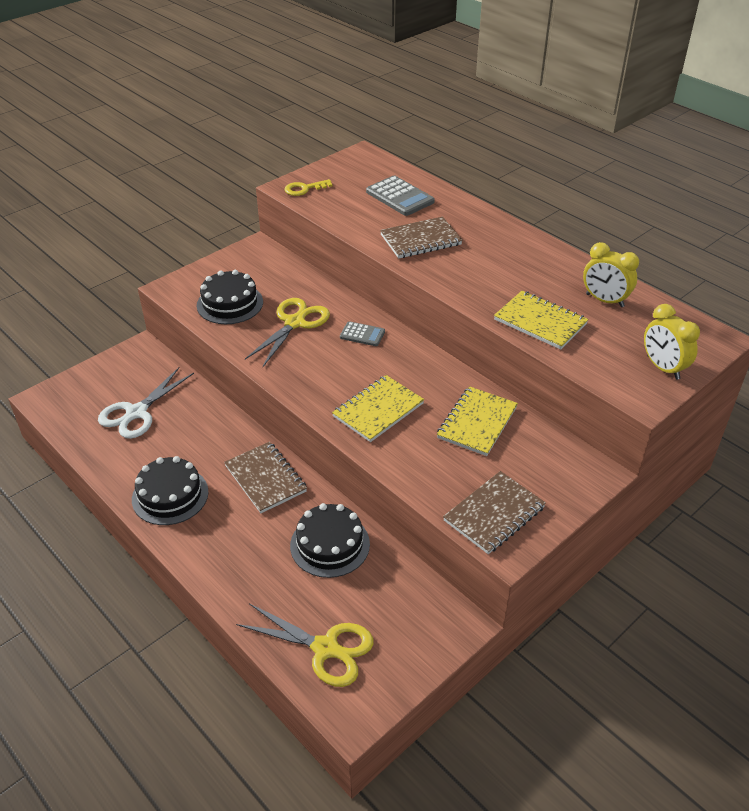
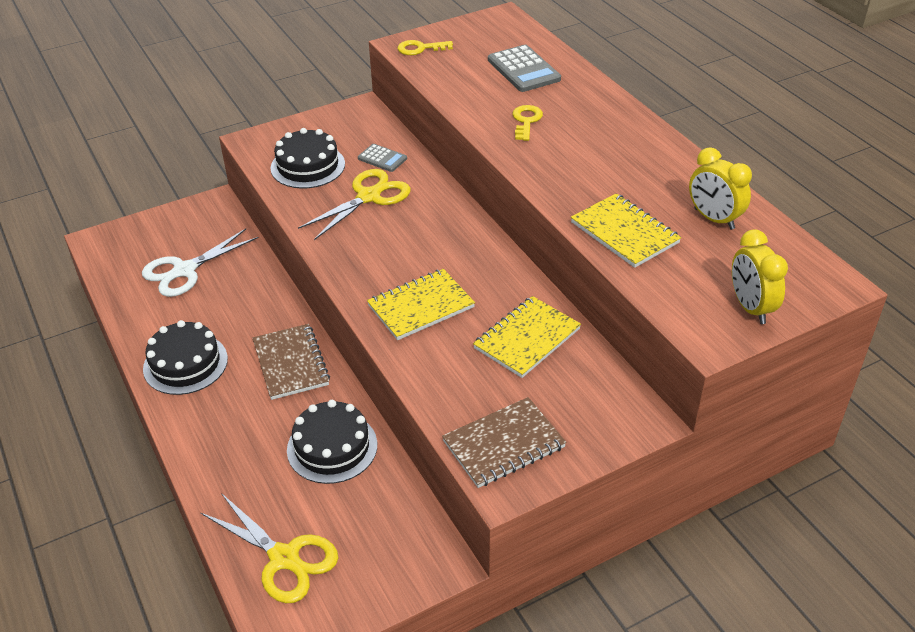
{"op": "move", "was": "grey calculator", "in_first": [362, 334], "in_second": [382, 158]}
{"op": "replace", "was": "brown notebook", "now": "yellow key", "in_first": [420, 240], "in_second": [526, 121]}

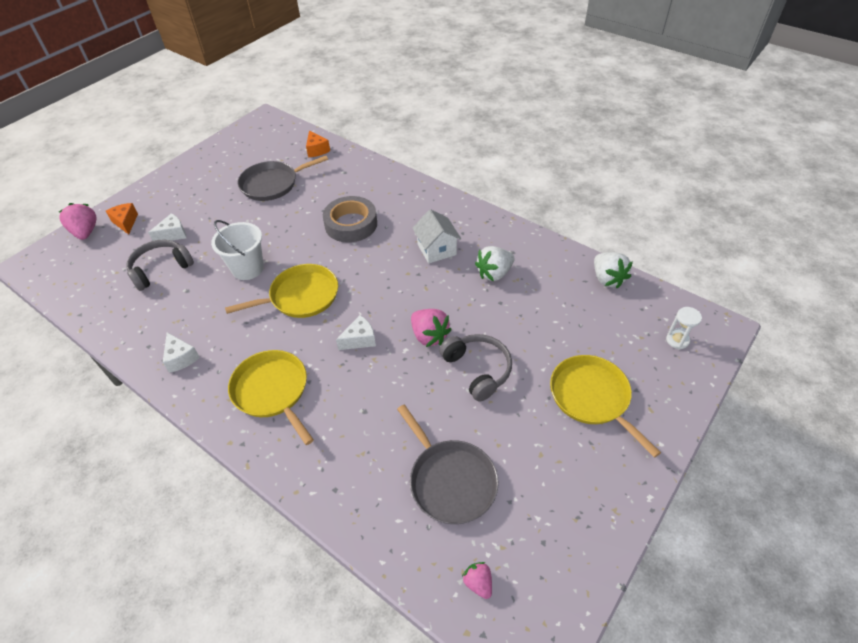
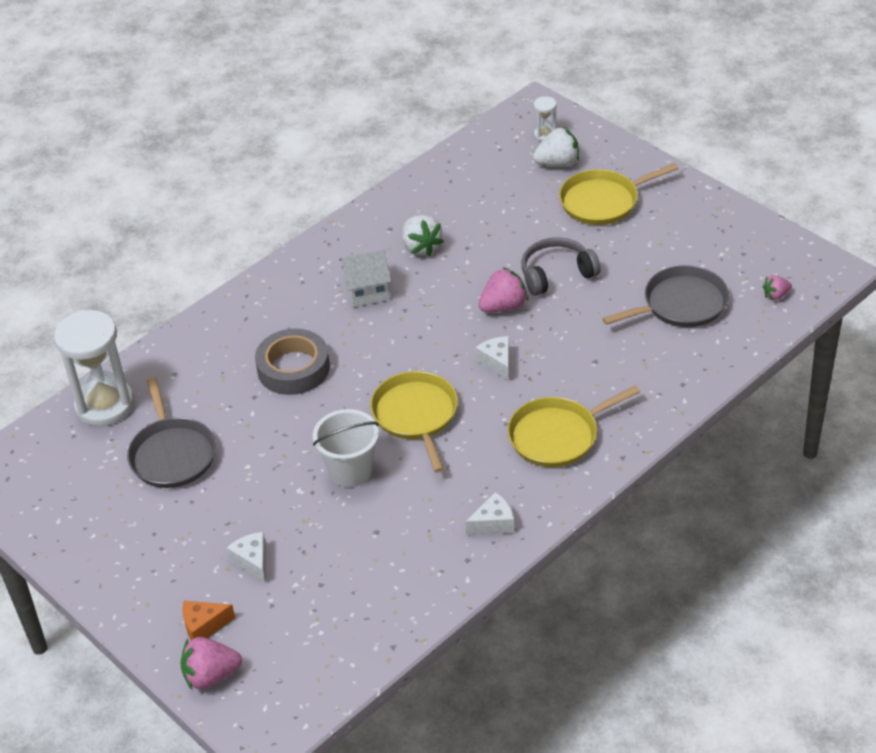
{"op": "delete", "was": "grey headphones", "in_first": [161, 269]}
{"op": "replace", "was": "orange cheese", "now": "white hourglass", "in_first": [317, 150], "in_second": [105, 405]}
{"op": "move", "was": "white strawberry", "in_first": [607, 279], "in_second": [558, 163]}

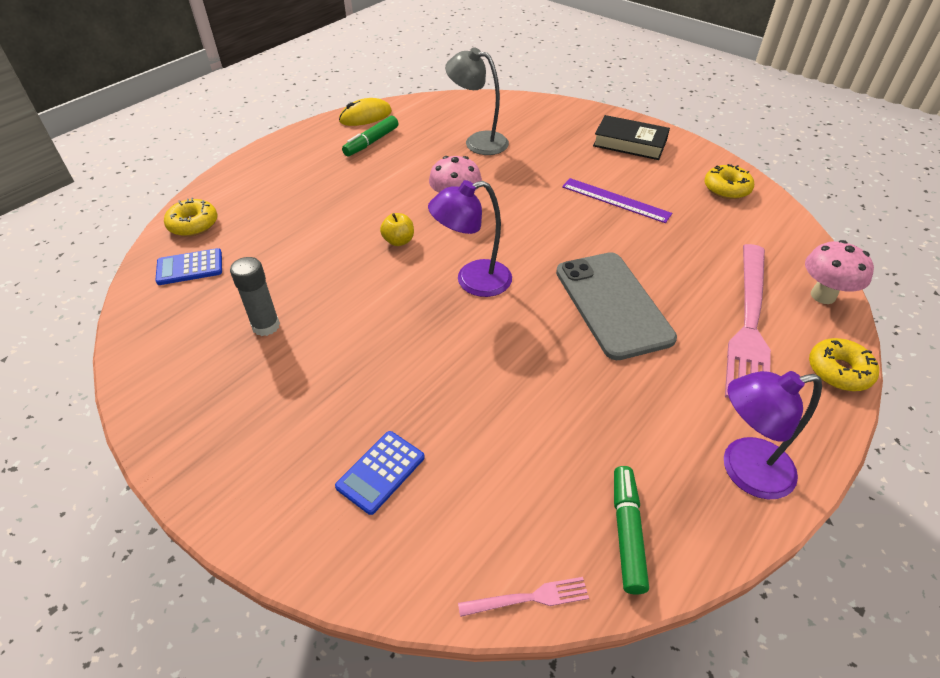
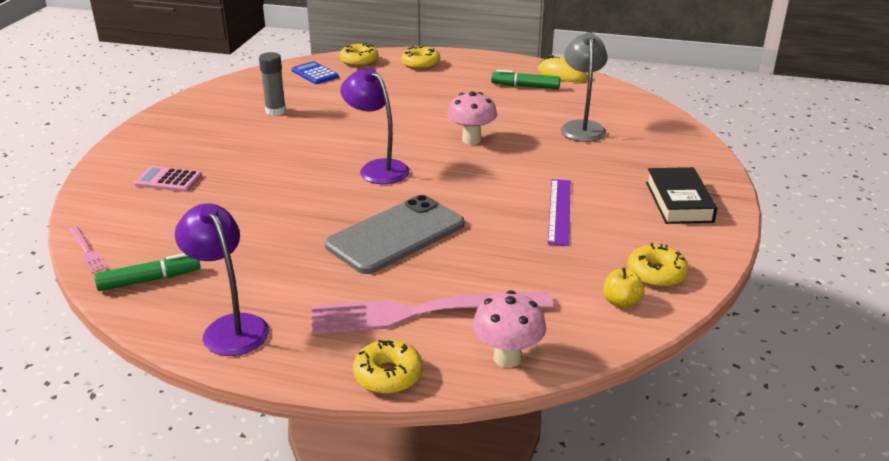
{"op": "recolor", "was": "blue calculator", "now": "pink calculator", "in_first": [381, 472], "in_second": [168, 180]}
{"op": "move", "was": "yellow apple", "in_first": [398, 241], "in_second": [621, 302]}
{"op": "insert", "now": "yellow donut", "in_second": [420, 64]}

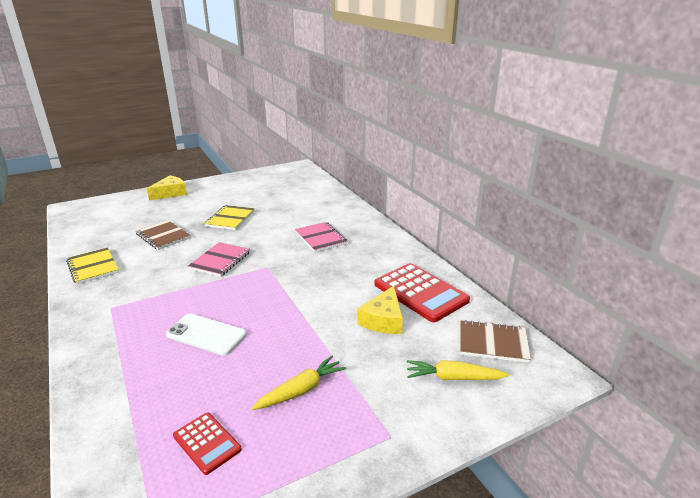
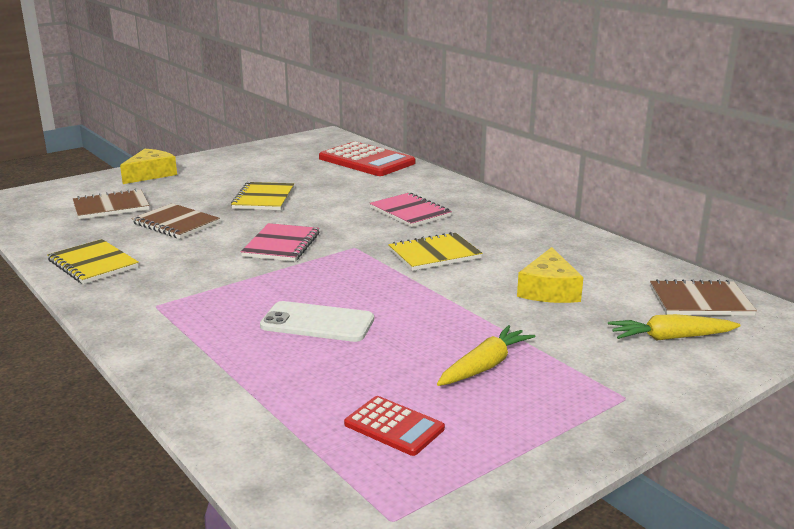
{"op": "move", "was": "red calculator", "in_first": [420, 292], "in_second": [366, 161]}
{"op": "insert", "now": "brown notebook", "in_second": [111, 207]}
{"op": "insert", "now": "yellow notebook", "in_second": [434, 254]}

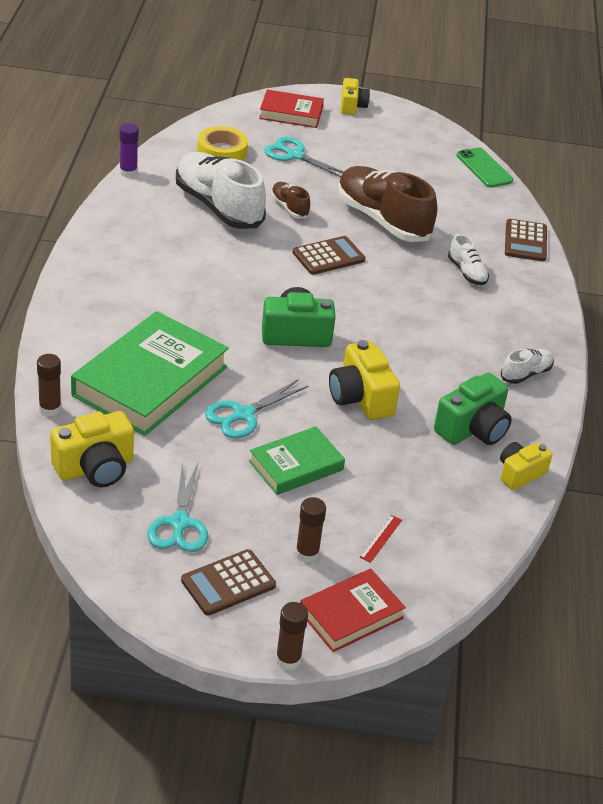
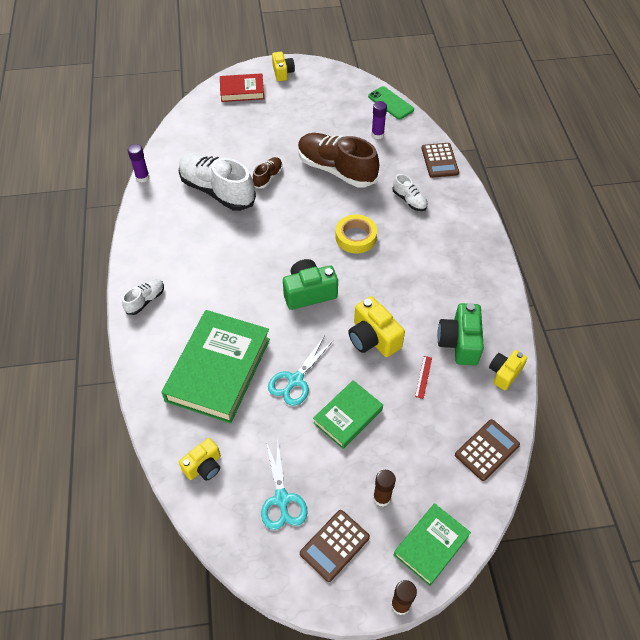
{"op": "delete", "was": "brown glue stick", "in_first": [50, 409]}
{"op": "resize", "was": "yellow camera", "in_first": [95, 468], "in_second": [204, 466], "ratio": 0.65}
{"op": "move", "was": "yellow tape", "in_first": [222, 151], "in_second": [356, 237]}
{"op": "delete", "was": "turquoise scissors", "in_first": [294, 155]}
{"op": "rotate", "was": "brown shoe", "in_first": [289, 208], "in_second": [268, 177], "clockwise": 75}
{"op": "move", "was": "brown calculator", "in_first": [328, 256], "in_second": [487, 450]}
{"op": "recolor", "was": "red book", "now": "green book", "in_first": [351, 615], "in_second": [431, 545]}
{"op": "move", "was": "red ruler", "in_first": [381, 538], "in_second": [423, 377]}
{"op": "rotate", "was": "green camera", "in_first": [473, 429], "in_second": [459, 342], "clockwise": 150}
{"op": "move", "was": "white shoe", "in_first": [526, 374], "in_second": [145, 300]}
{"op": "insert", "now": "purple glue stick", "in_second": [377, 134]}

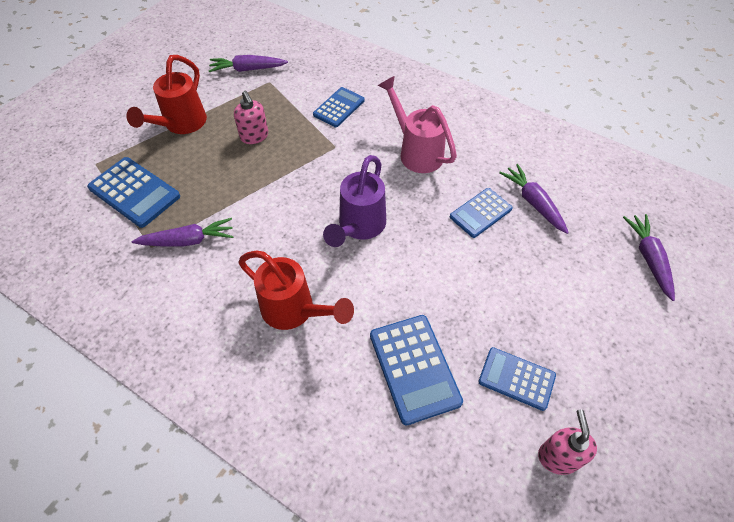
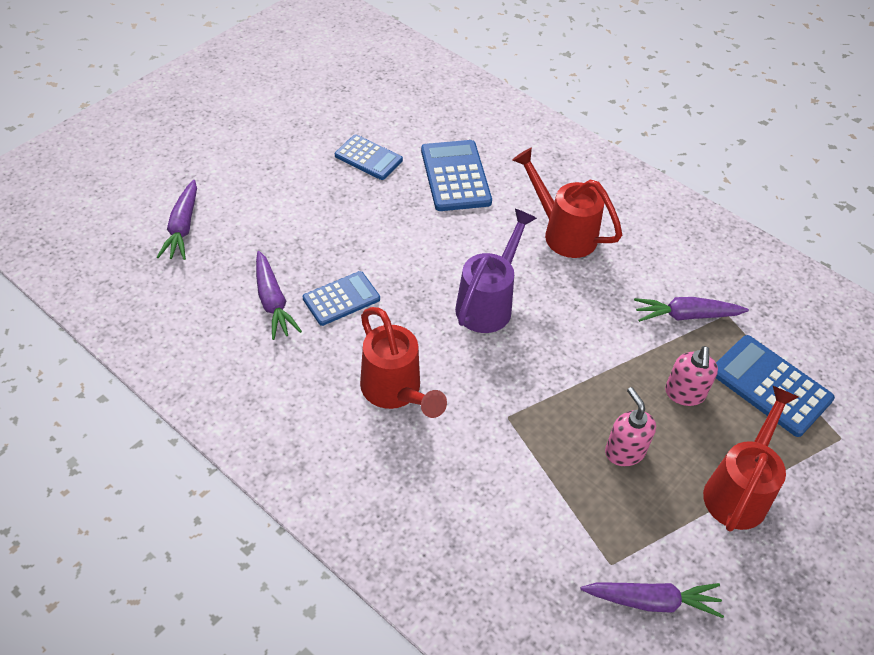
{"op": "delete", "was": "blue calculator", "in_first": [339, 107]}
{"op": "recolor", "was": "pink watering can", "now": "red watering can", "in_first": [416, 151], "in_second": [396, 392]}
{"op": "move", "was": "pink soap dispenser", "in_first": [558, 457], "in_second": [684, 393]}

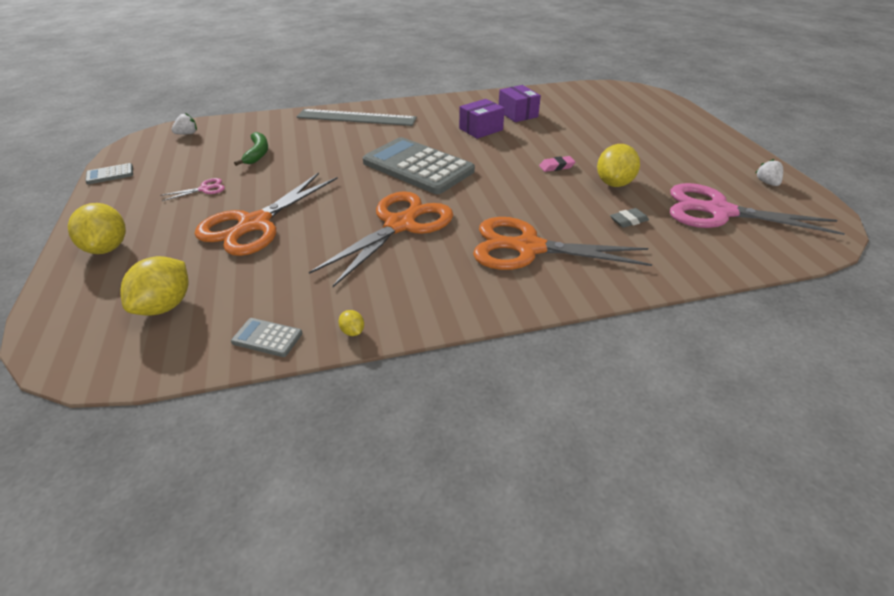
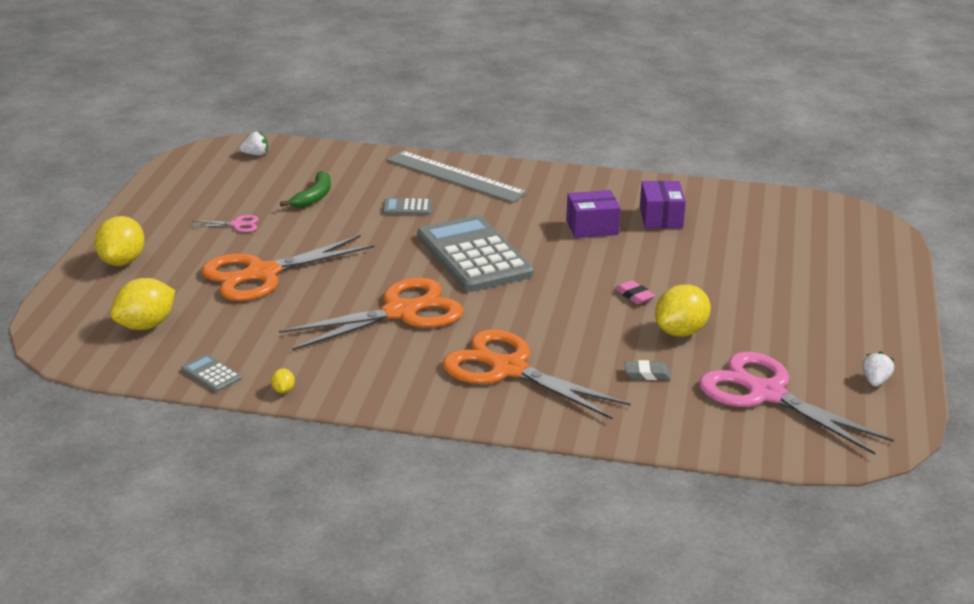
{"op": "move", "was": "grey calculator", "in_first": [110, 174], "in_second": [407, 207]}
{"op": "rotate", "was": "pink eraser", "in_first": [556, 167], "in_second": [634, 296], "clockwise": 45}

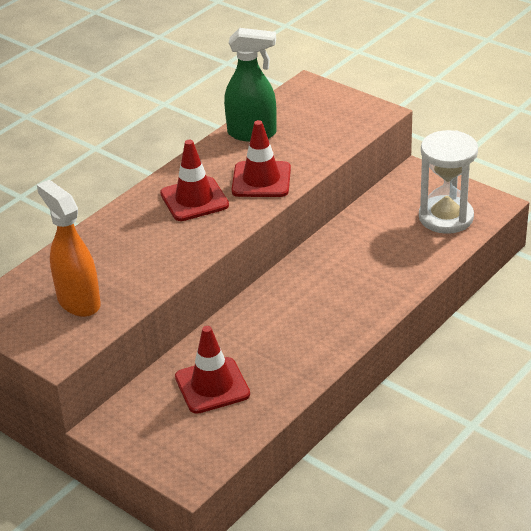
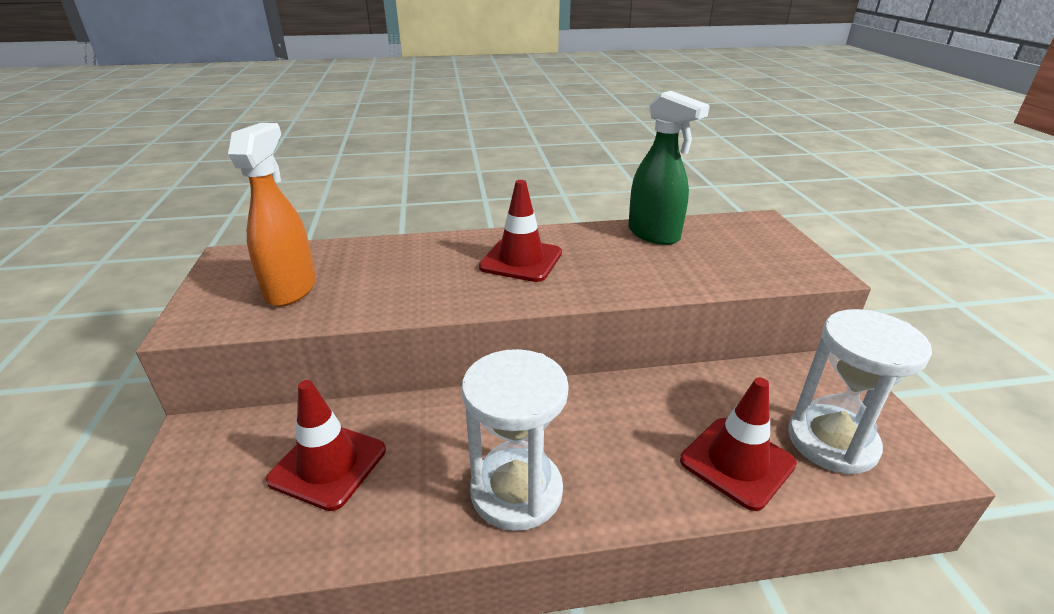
{"op": "move", "was": "red traffic cone", "in_first": [261, 180], "in_second": [737, 462]}
{"op": "insert", "now": "white hourglass", "in_second": [516, 491]}

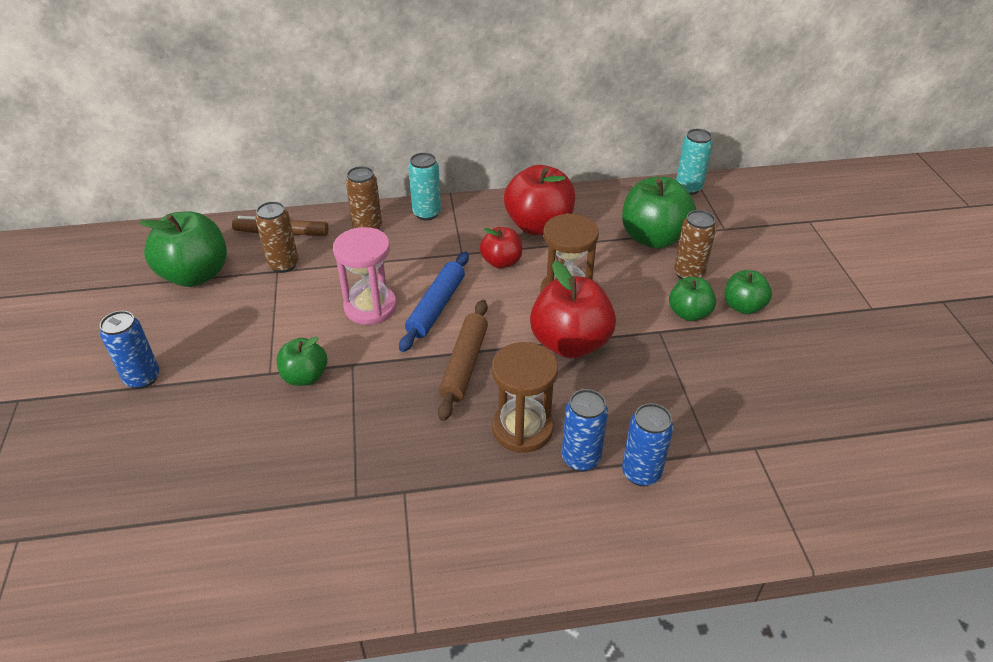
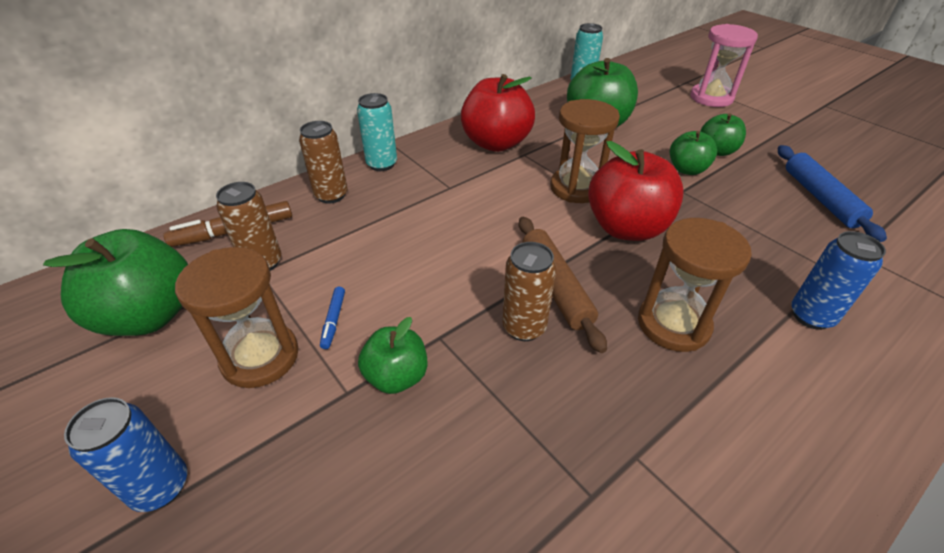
{"op": "move", "was": "pink hourglass", "in_first": [370, 307], "in_second": [711, 98]}
{"op": "move", "was": "blue rolling pin", "in_first": [436, 307], "in_second": [820, 198]}
{"op": "delete", "was": "red apple", "in_first": [501, 262]}
{"op": "delete", "was": "blue can", "in_first": [580, 458]}
{"op": "move", "was": "brown can", "in_first": [688, 274], "in_second": [524, 327]}
{"op": "insert", "now": "brown hourglass", "in_second": [260, 357]}
{"op": "insert", "now": "blue marker", "in_second": [333, 320]}

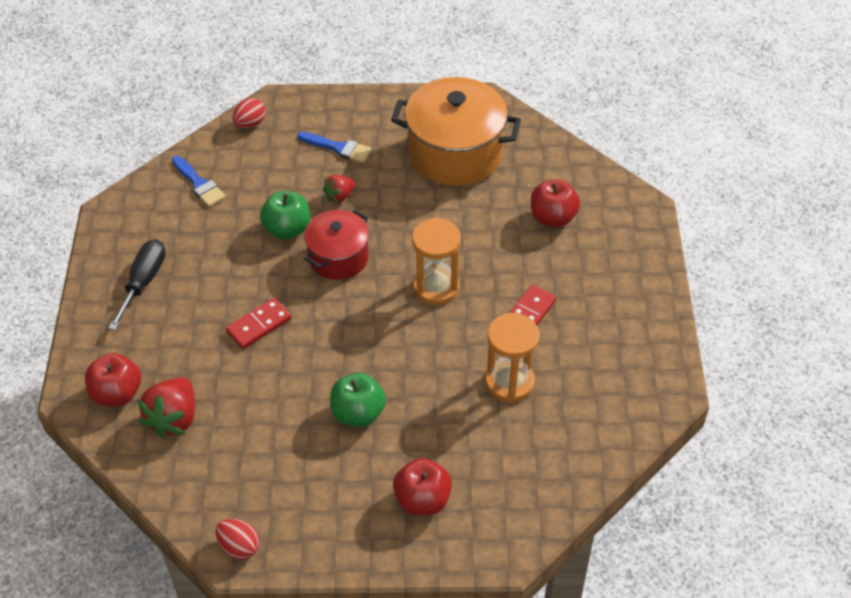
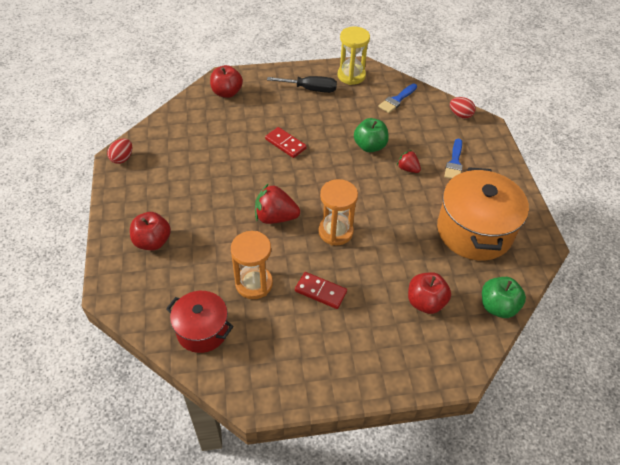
{"op": "move", "was": "red strawberry", "in_first": [174, 418], "in_second": [275, 217]}
{"op": "move", "was": "red pot", "in_first": [338, 257], "in_second": [202, 330]}
{"op": "move", "was": "green apple", "in_first": [358, 413], "in_second": [498, 306]}
{"op": "insert", "now": "yellow hourglass", "in_second": [351, 76]}

